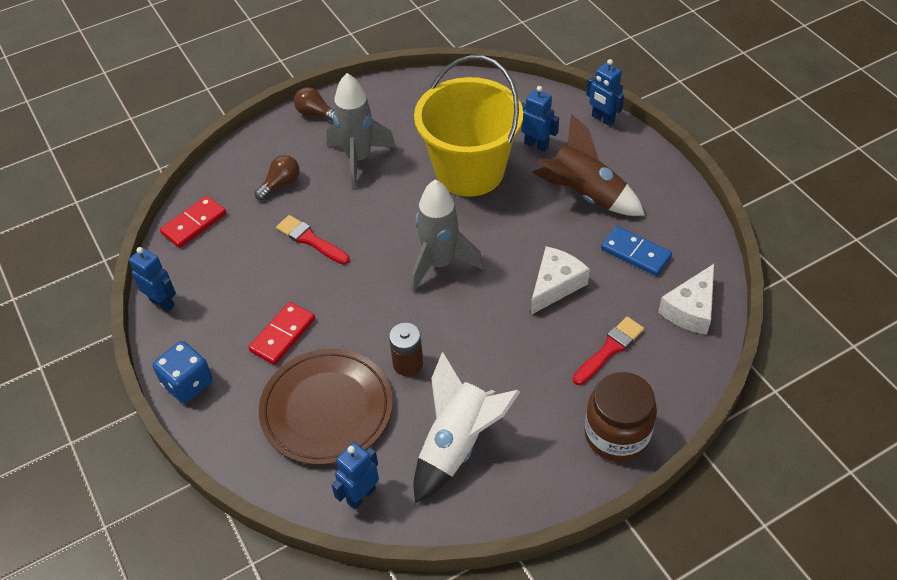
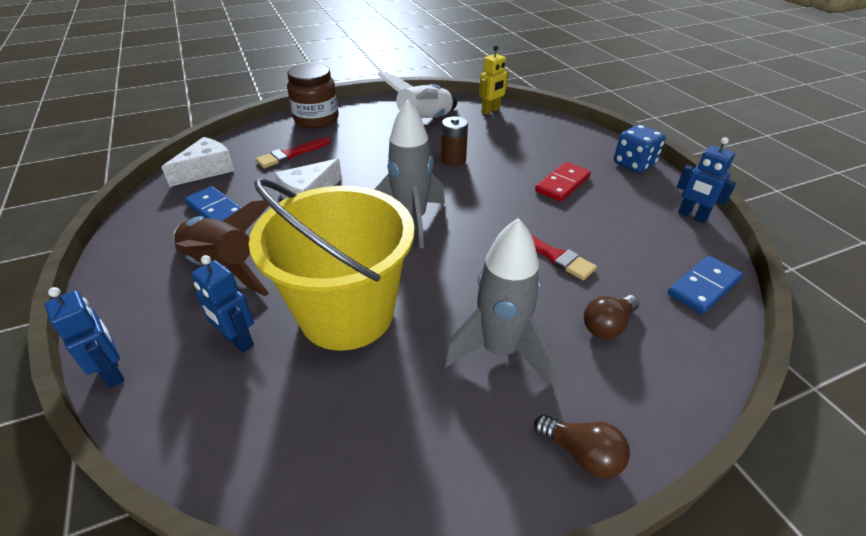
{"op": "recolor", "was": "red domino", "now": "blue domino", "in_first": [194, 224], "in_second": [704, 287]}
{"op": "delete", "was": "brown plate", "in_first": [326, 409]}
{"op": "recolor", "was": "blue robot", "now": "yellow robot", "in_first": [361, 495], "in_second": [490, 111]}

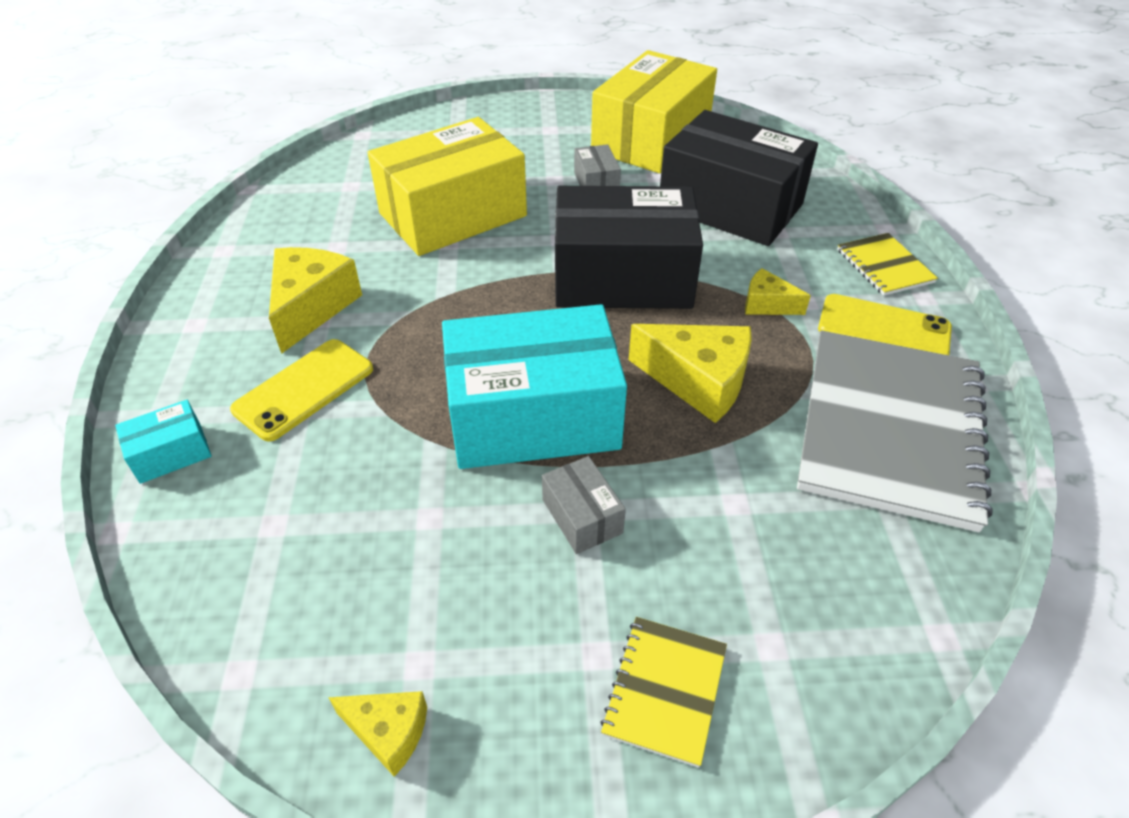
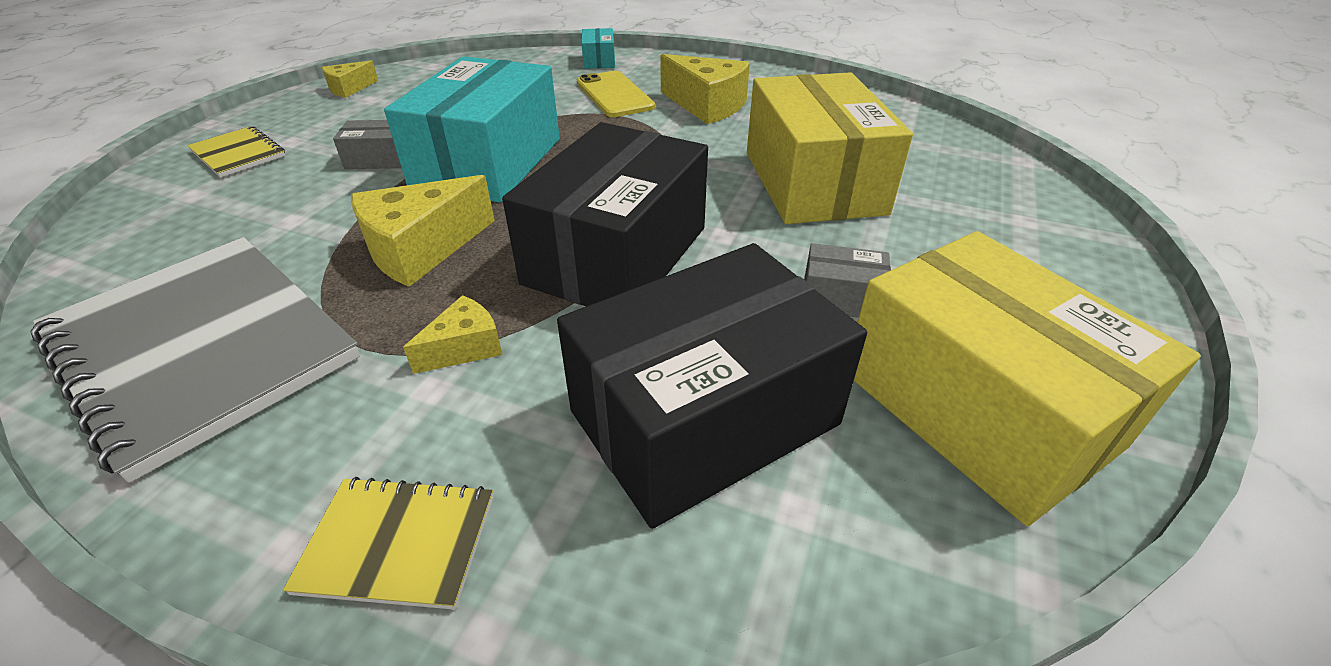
{"op": "delete", "was": "yellow phone", "in_first": [883, 328]}

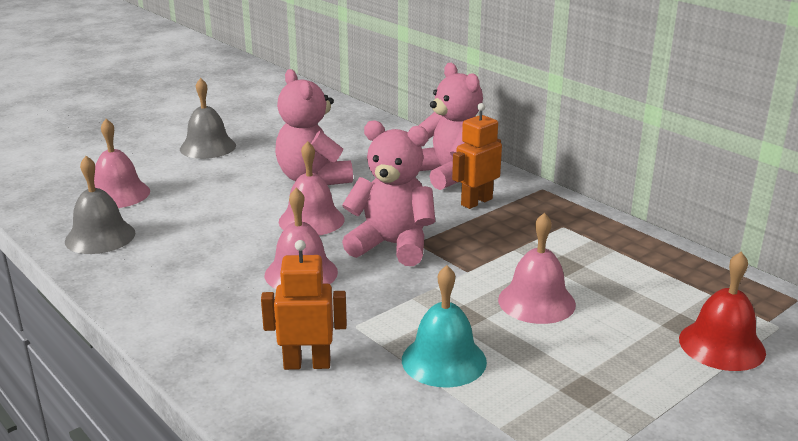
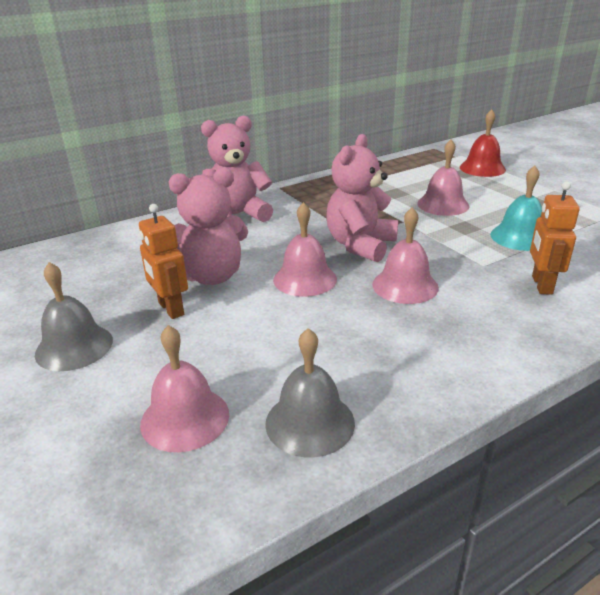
{"op": "move", "was": "orange robot", "in_first": [476, 202], "in_second": [170, 309]}

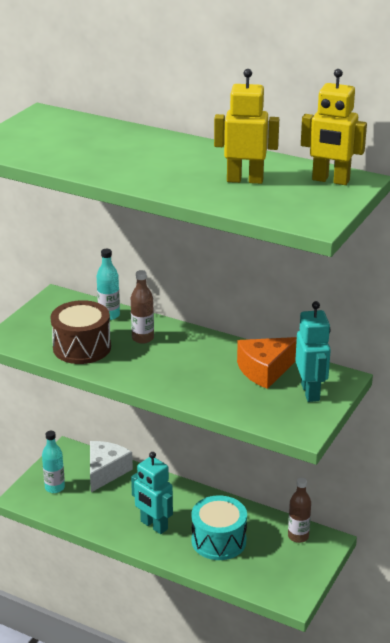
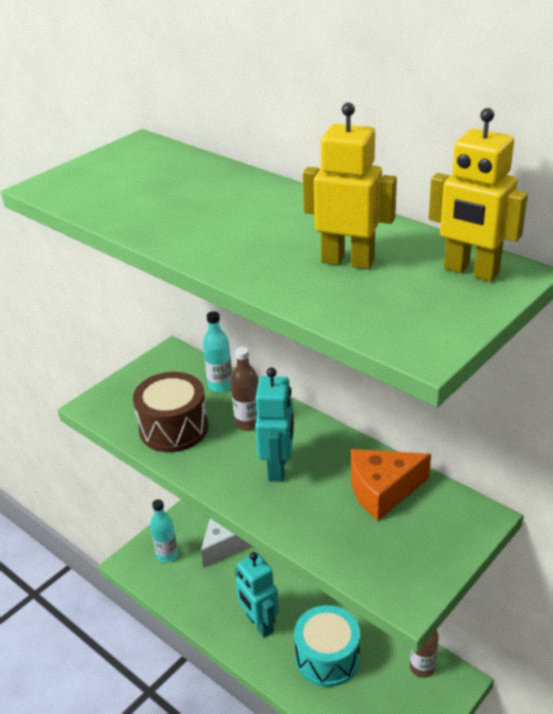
{"op": "move", "was": "turquoise robot", "in_first": [310, 392], "in_second": [278, 468]}

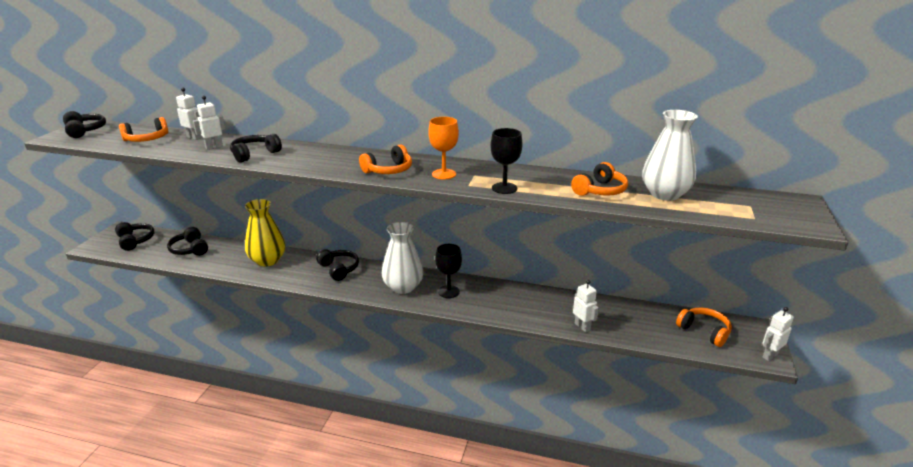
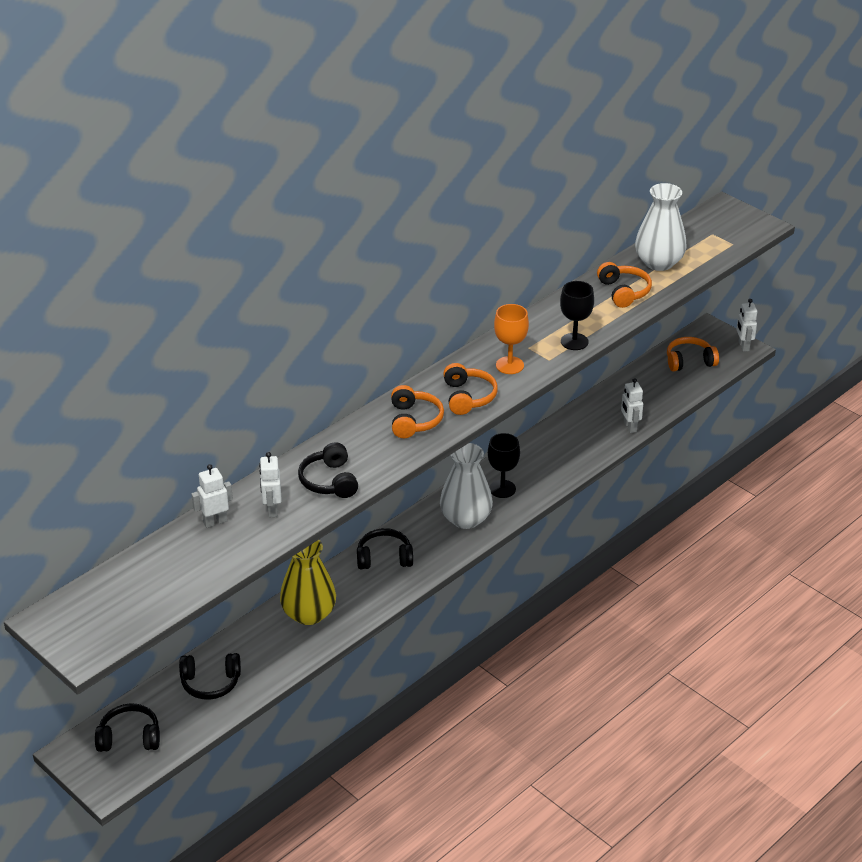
{"op": "delete", "was": "black headphones", "in_first": [85, 131]}
{"op": "move", "was": "orange headphones", "in_first": [147, 139], "in_second": [414, 420]}
{"op": "rotate", "was": "white robot", "in_first": [582, 326], "in_second": [630, 427], "clockwise": -105}

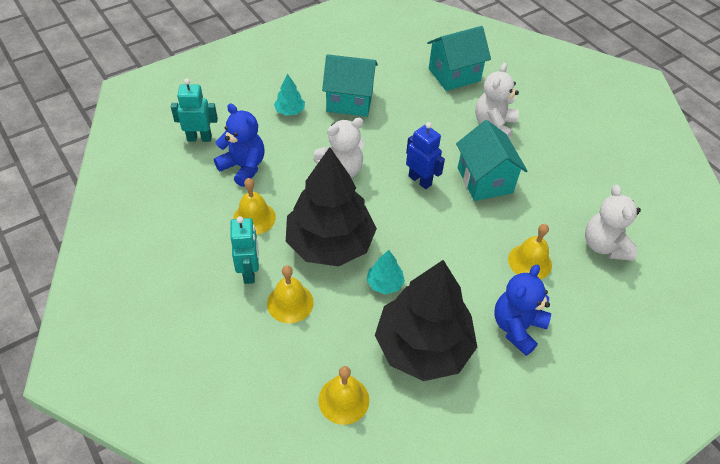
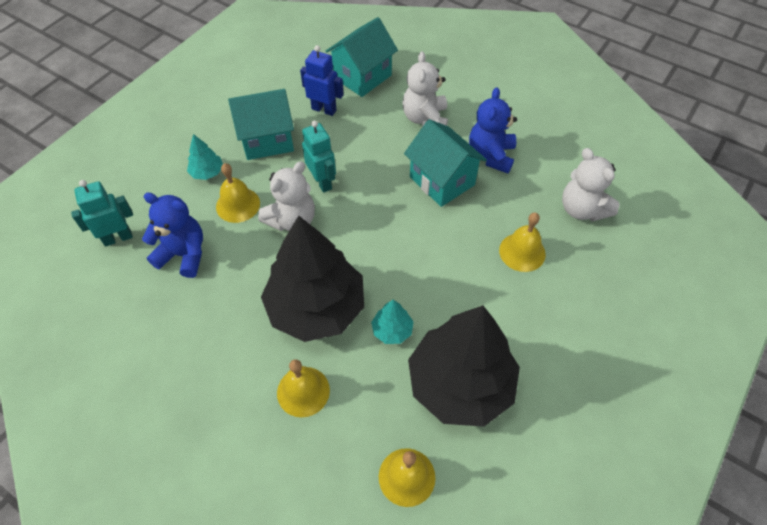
{"op": "move", "was": "turquoise robot", "in_first": [249, 272], "in_second": [322, 182]}
{"op": "move", "was": "yellow bell", "in_first": [254, 218], "in_second": [238, 205]}
{"op": "move", "was": "blue robot", "in_first": [420, 180], "in_second": [324, 109]}
{"op": "move", "was": "blue teddy bear", "in_first": [517, 327], "in_second": [490, 155]}

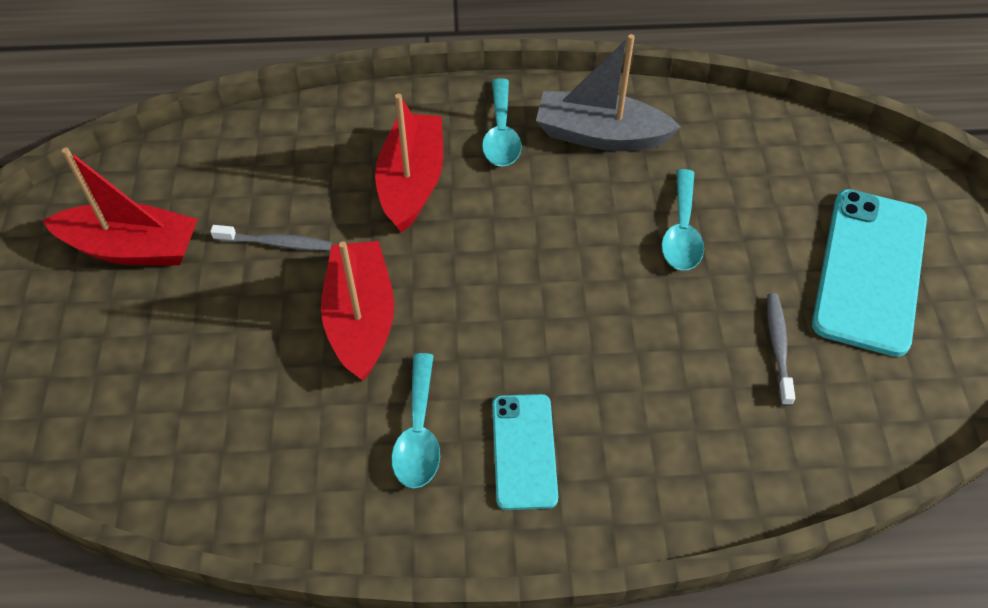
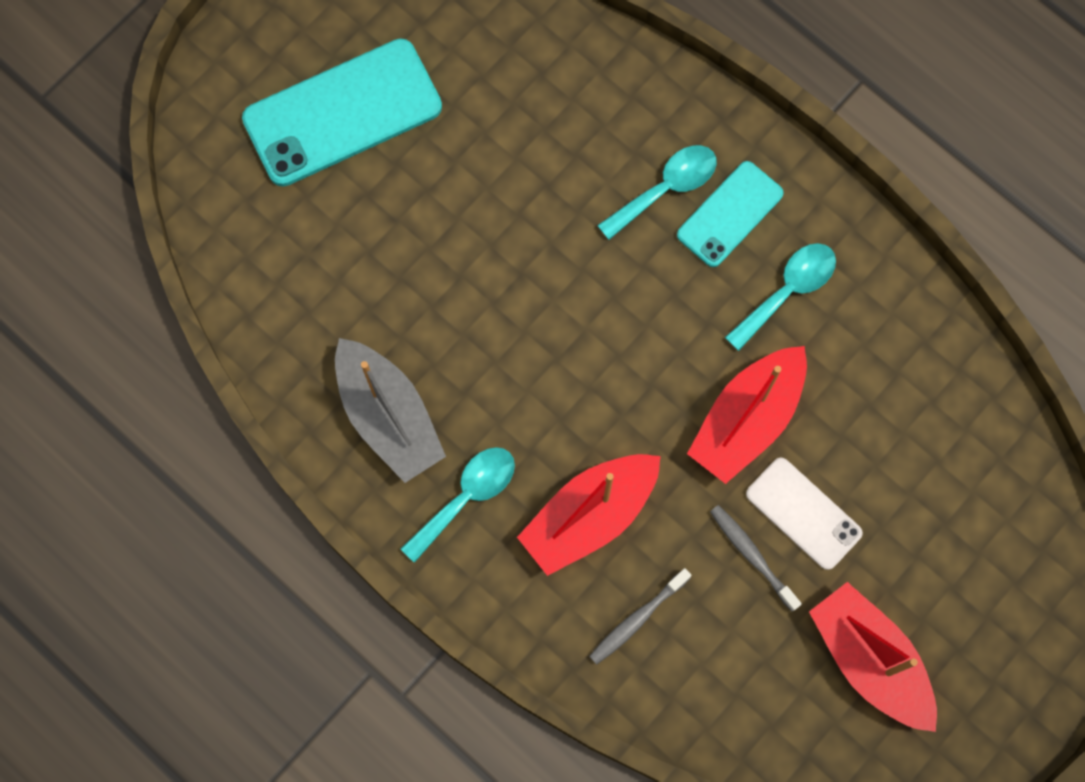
{"op": "move", "was": "turquoise spoon", "in_first": [681, 232], "in_second": [666, 188]}
{"op": "move", "was": "grey toothbrush", "in_first": [778, 347], "in_second": [637, 619]}
{"op": "insert", "now": "white phone", "in_second": [803, 513]}

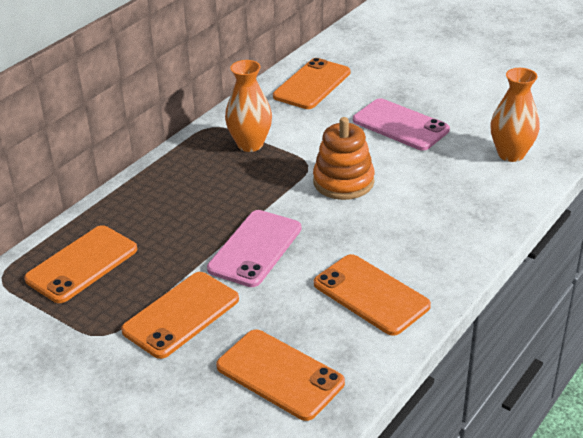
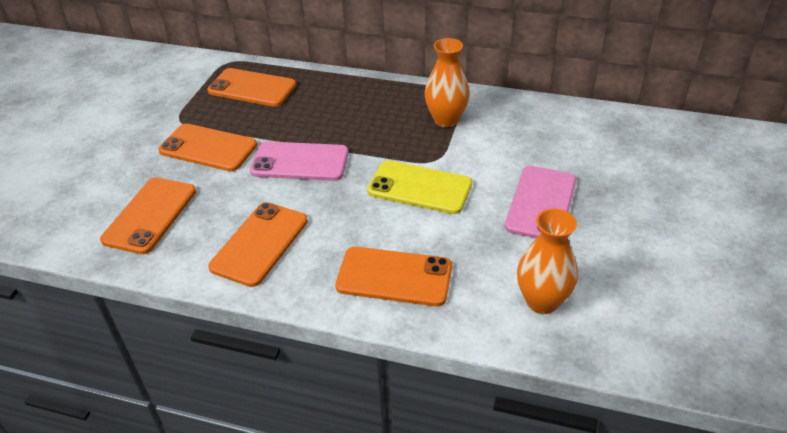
{"op": "move", "was": "orange phone", "in_first": [312, 84], "in_second": [394, 276]}
{"op": "replace", "was": "orange stacking toy", "now": "yellow phone", "in_first": [343, 182], "in_second": [419, 188]}

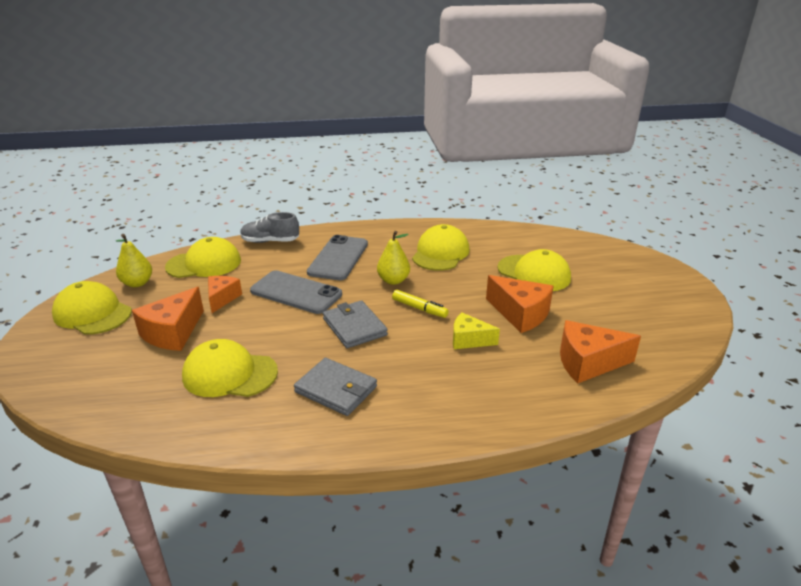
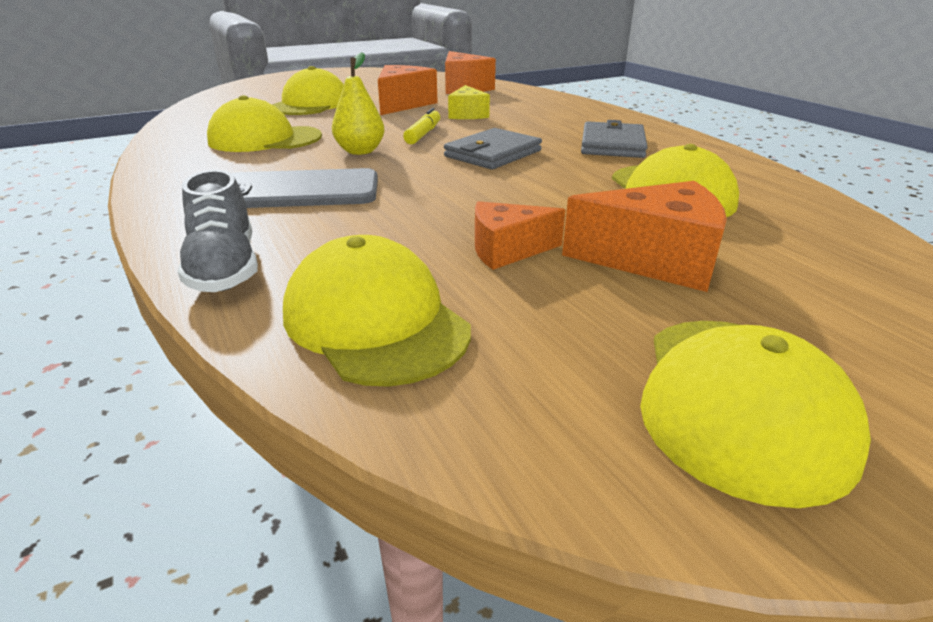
{"op": "delete", "was": "yellow pear", "in_first": [137, 283]}
{"op": "delete", "was": "grey phone", "in_first": [296, 293]}

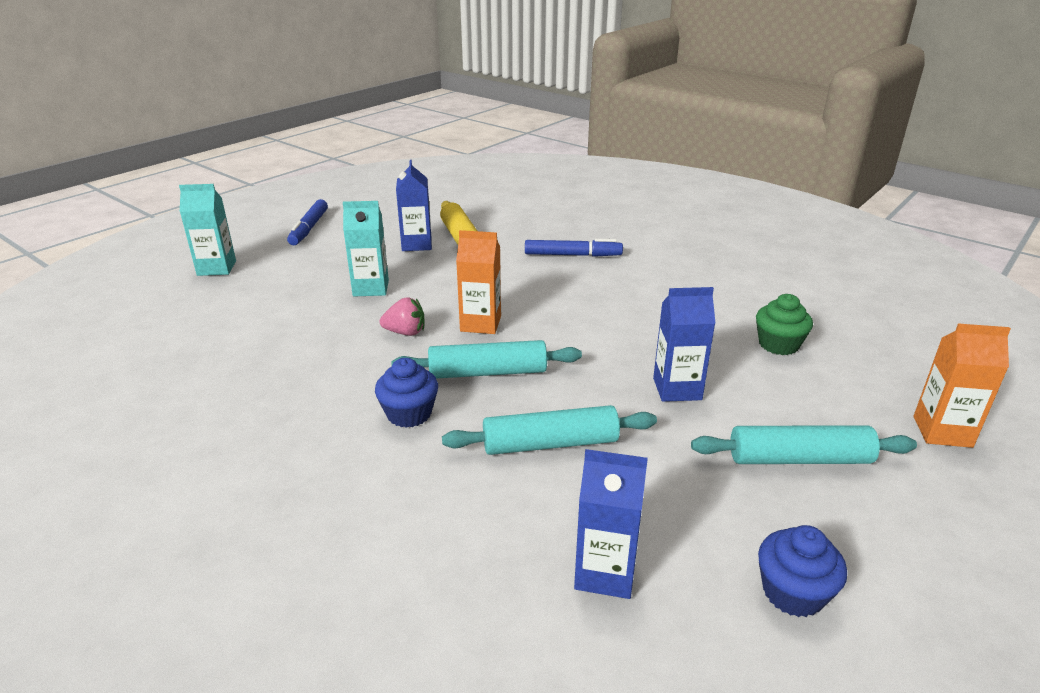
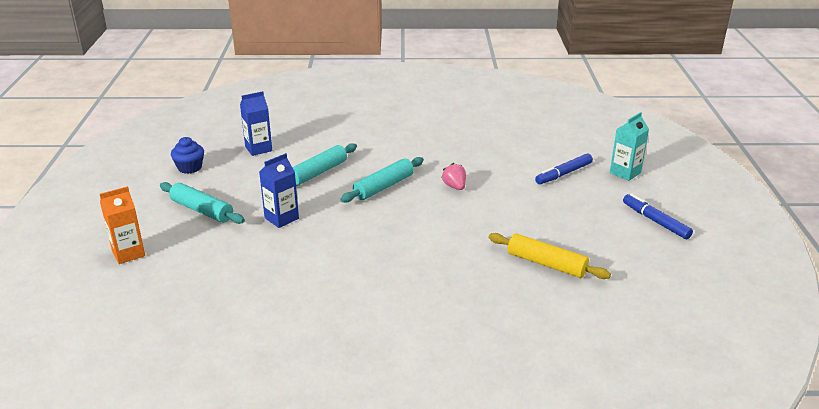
{"op": "delete", "was": "turquoise carton", "in_first": [371, 288]}
{"op": "delete", "was": "blue cupcake", "in_first": [409, 414]}
{"op": "rotate", "was": "pink strawberry", "in_first": [405, 332], "in_second": [454, 186], "clockwise": 105}
{"op": "delete", "was": "blue carton", "in_first": [416, 244]}
{"op": "delete", "was": "orange carton", "in_first": [480, 324]}
{"op": "move", "was": "blue marker", "in_first": [572, 255], "in_second": [563, 174]}
{"op": "rotate", "was": "turquoise rolling pin", "in_first": [799, 459], "in_second": [202, 210], "clockwise": 75}
{"op": "delete", "was": "green cupcake", "in_first": [778, 344]}

